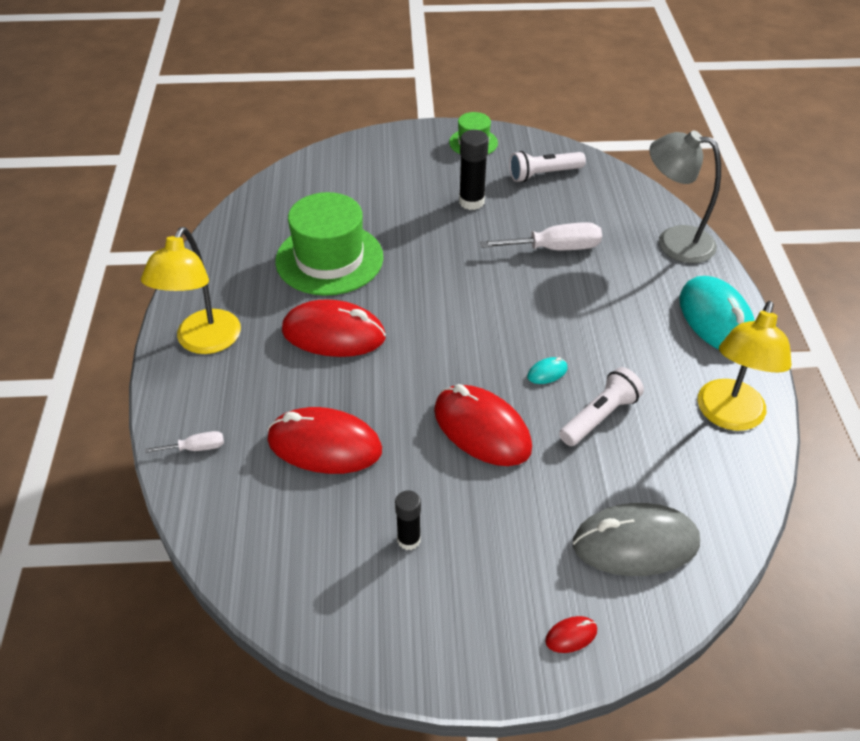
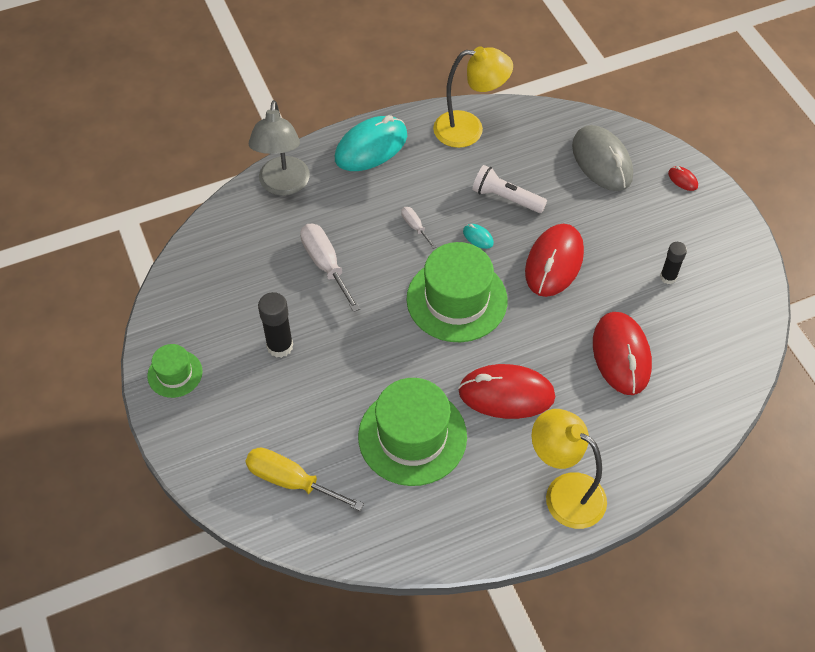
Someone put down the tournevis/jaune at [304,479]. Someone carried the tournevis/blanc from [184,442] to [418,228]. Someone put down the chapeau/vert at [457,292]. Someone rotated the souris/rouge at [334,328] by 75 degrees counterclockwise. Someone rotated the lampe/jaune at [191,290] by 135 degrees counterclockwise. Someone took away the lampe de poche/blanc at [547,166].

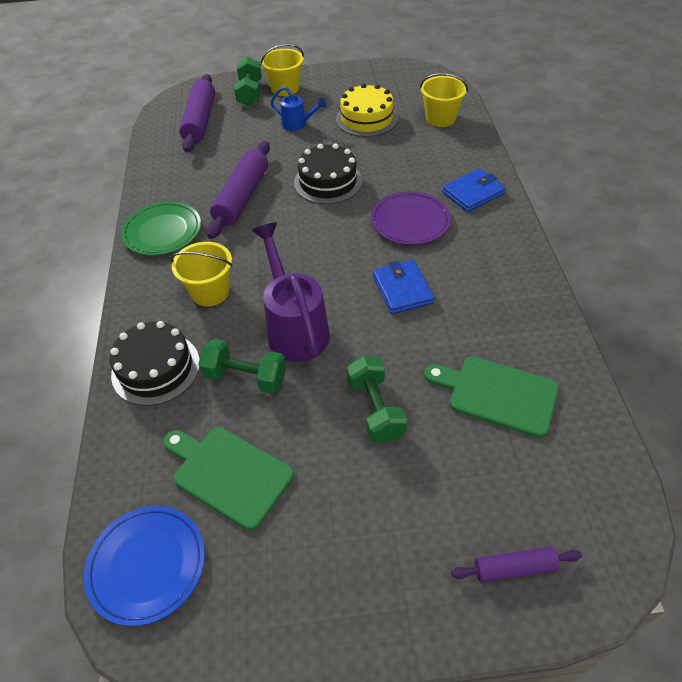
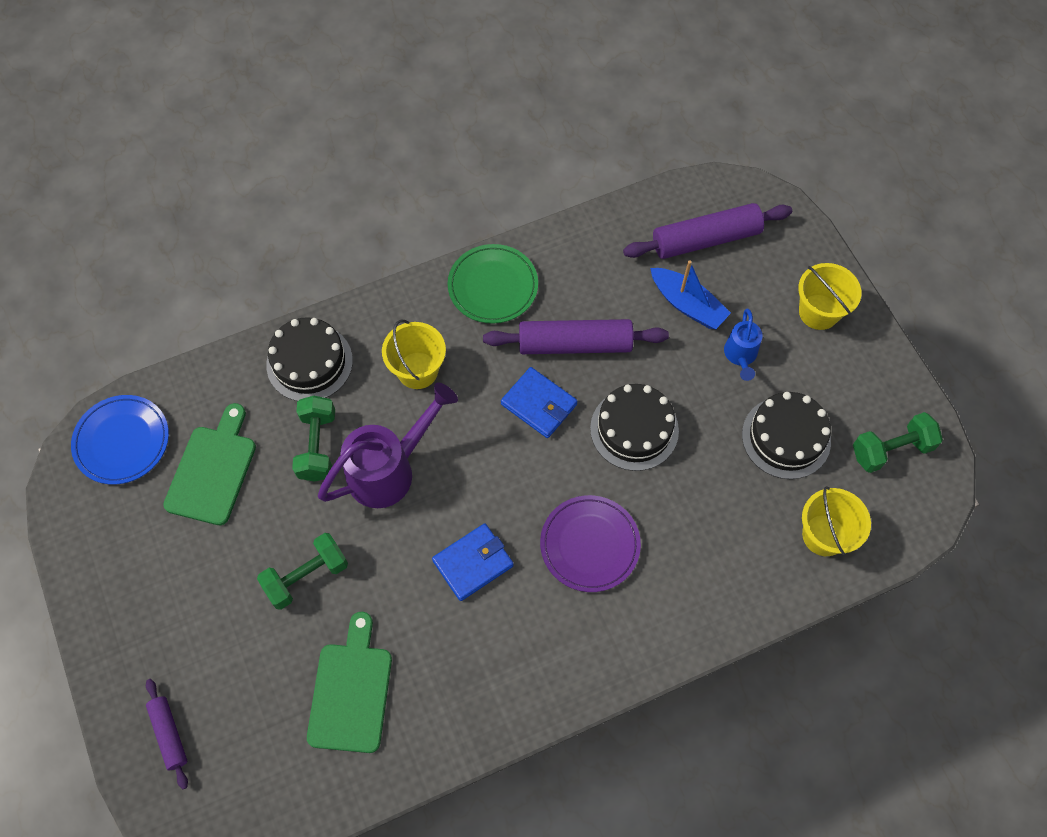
Someone carried the portefeuille/bleu from [474,190] to [539,402]. Someone put down the bateau/bleu at [690,294]. Someone repainted the gâteau/jaune at [367,110], which became the gâteau/noir at [786,435]. Someone carried the haltère/vert from [248,81] to [898,442].

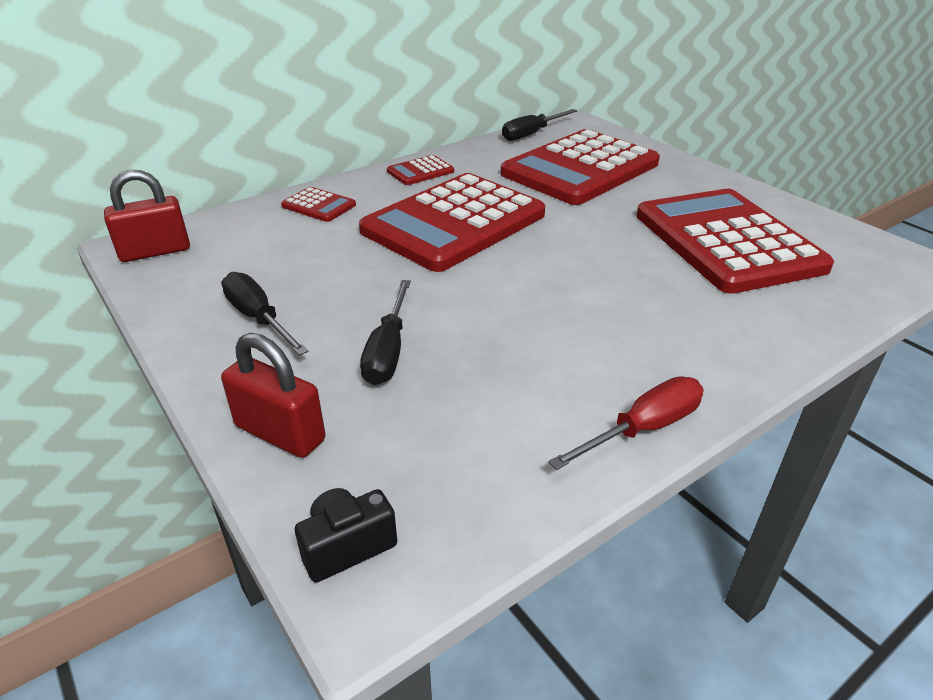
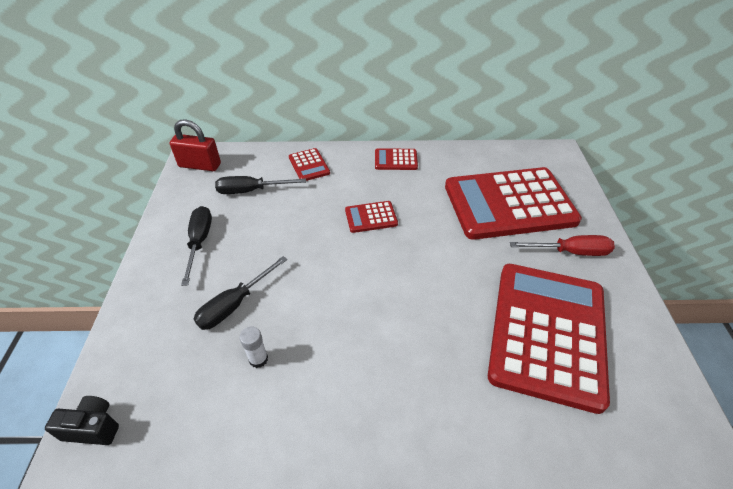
Someone carried the tournevis/noir from [539,125] to [260,185]. Someone put down the bâton de colle/blanc at [253,347]. Someone scaled the calculatrice/rouge at [452,222] by 0.41. Someone carried the tournevis/rouge from [626,423] to [562,245]. Someone took away the cadenas/rouge at [273,395].

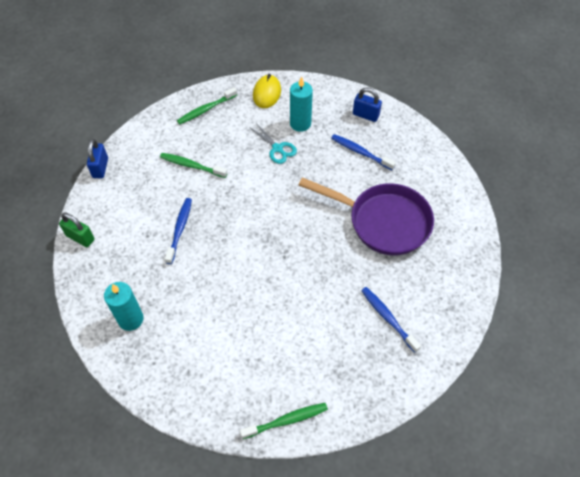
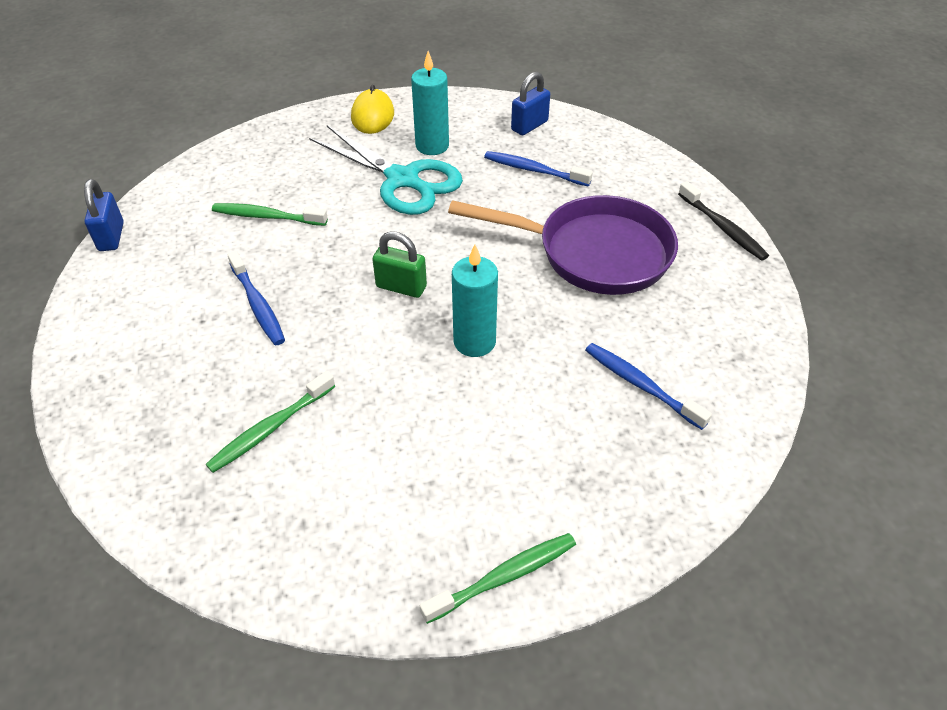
Someone carried the brosse à dents/vert from [207,106] to [270,422]. Someone rotated the brosse à dents/bleu at [178,231] by 150 degrees clockwise. Someone scaled the ciseaux/turquoise at [273,143] by 1.90. Someone carried the cadenas/vert from [77,229] to [399,264]. Someone carried the bougie/turquoise from [124,306] to [475,300]. Someone rotated the cadenas/bleu at [367,104] by 60 degrees counterclockwise. Someone put down the brosse à dents/noir at [723,221].

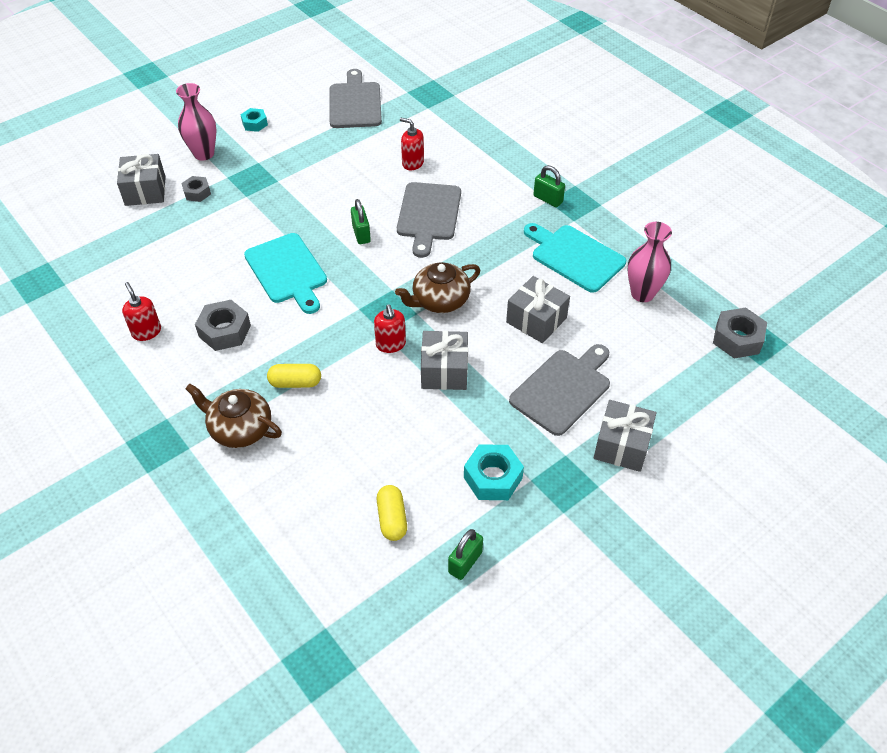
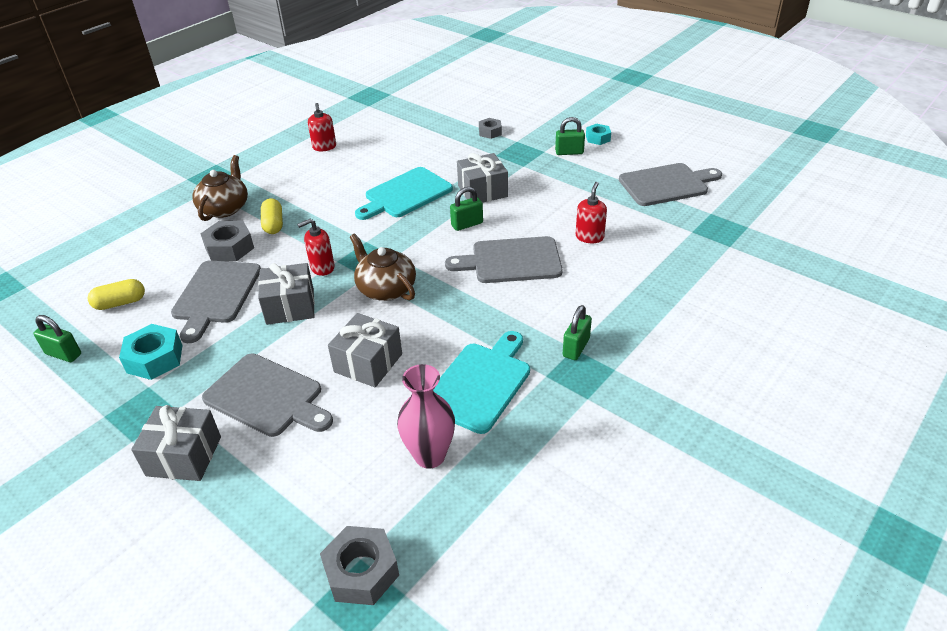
Someone put down the planche à découper/gris at [216,301]. Someone carried the écrou/gris from [223,325] to [227,241]. Someone rotated the distributeur de savon/rouge at [141,311] by 120 degrees clockwise. Someone carried the cadeau/gris from [141,180] to [482,178]. Someone put down the cadenas/vert at [570,136]. Someone took away the vase/rose at [196,121].

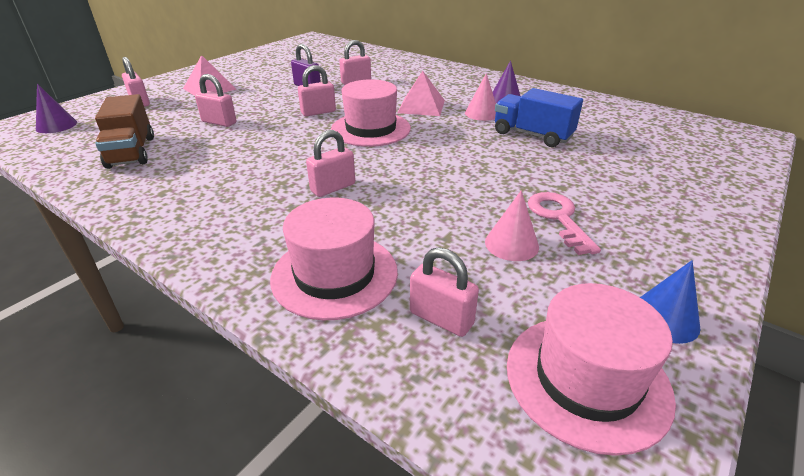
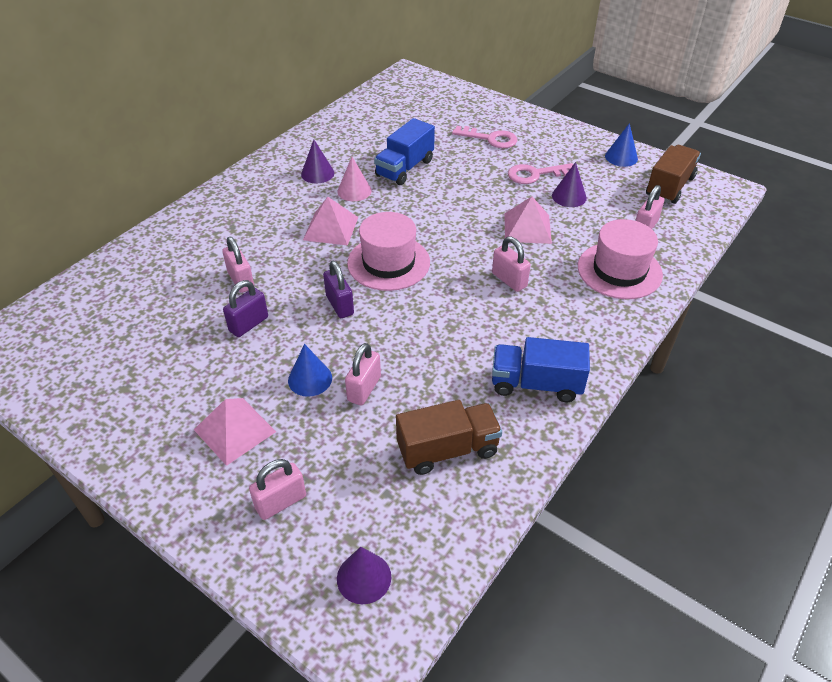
Someone put down the cône/bleu at [310,370]. Someone repainted the cadenas/rose at [317,91], which became the cadenas/violet at [338,289]. Someone put down the clé/rose at [484,137]. Someone put down the camion/bleu at [541,369]. Someone put down the pyramide/rose at [528,220]. Someone repainted the cône/rose at [512,225], which became the cône/violet at [569,184]. Someone swapped the chapeau/rose at [591,369] for the camion/marron at [673,174].

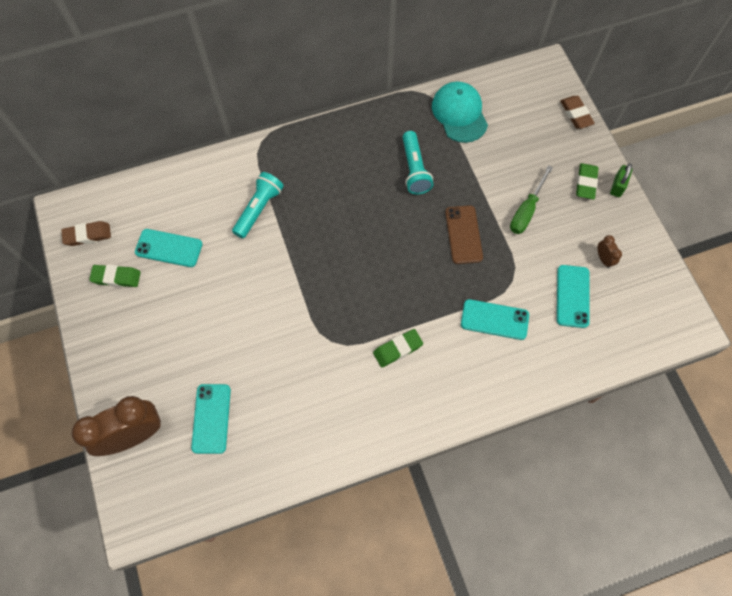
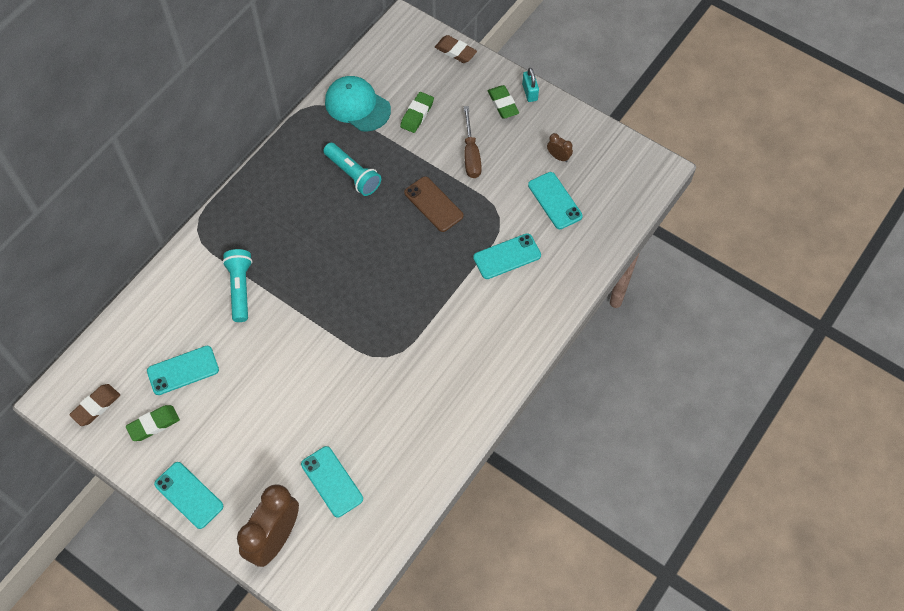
Someone put down the téléphone/turquoise at [189,495]. Someone carried the gomme/vert from [398,348] to [417,112]. Someone repainted the tournevis/vert at [531,199], which became the tournevis/marron at [473,142]. Someone repainted the cadenas/vert at [621,180], which became the cadenas/turquoise at [530,85].

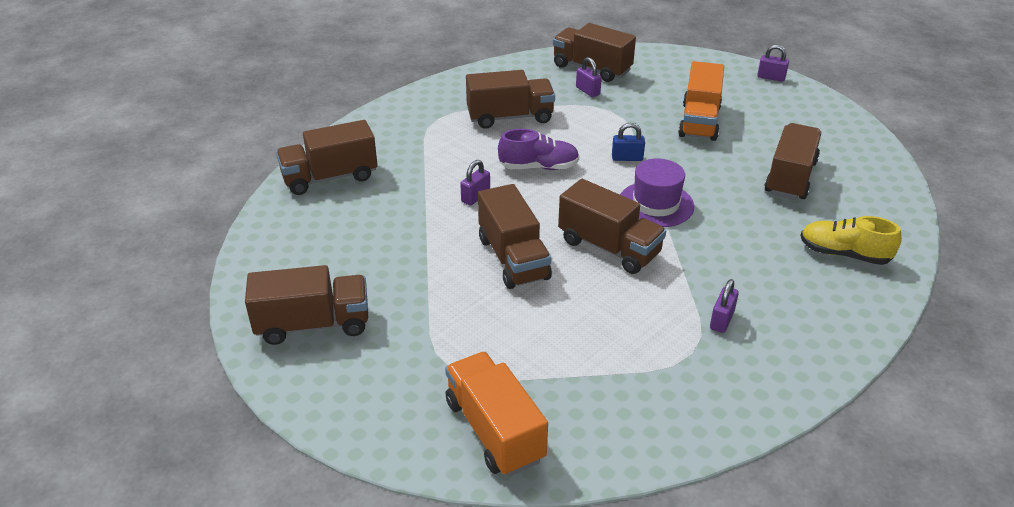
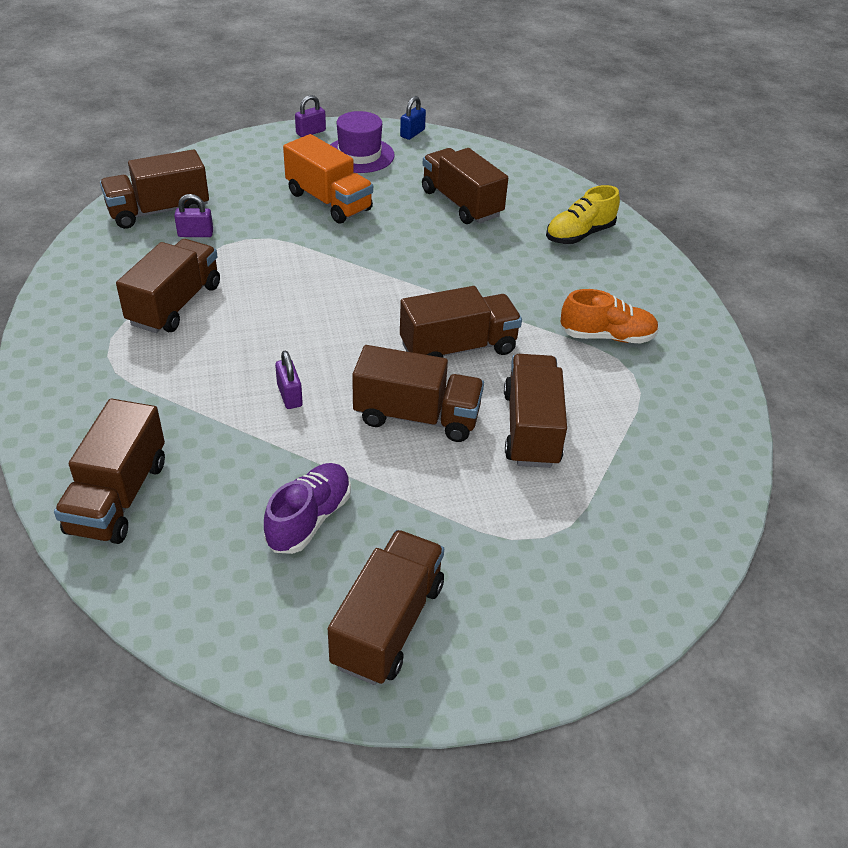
Someone carried the chaussure/violet from [538,149] to [307,508]. Someone carried the chapeau/violet from [657,192] to [362,142]. Someone carried the cadenas/bleu from [628,142] to [413,118]. Someone put down the camion/marron at [535,411]. Someone swapped the cadenas/violet at [724,306] for the chaussure/orange at [610,316]. Someone took away the camion/orange at [496,414].

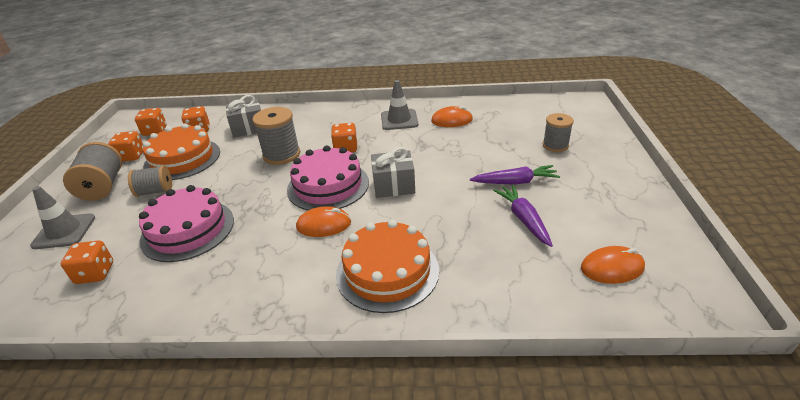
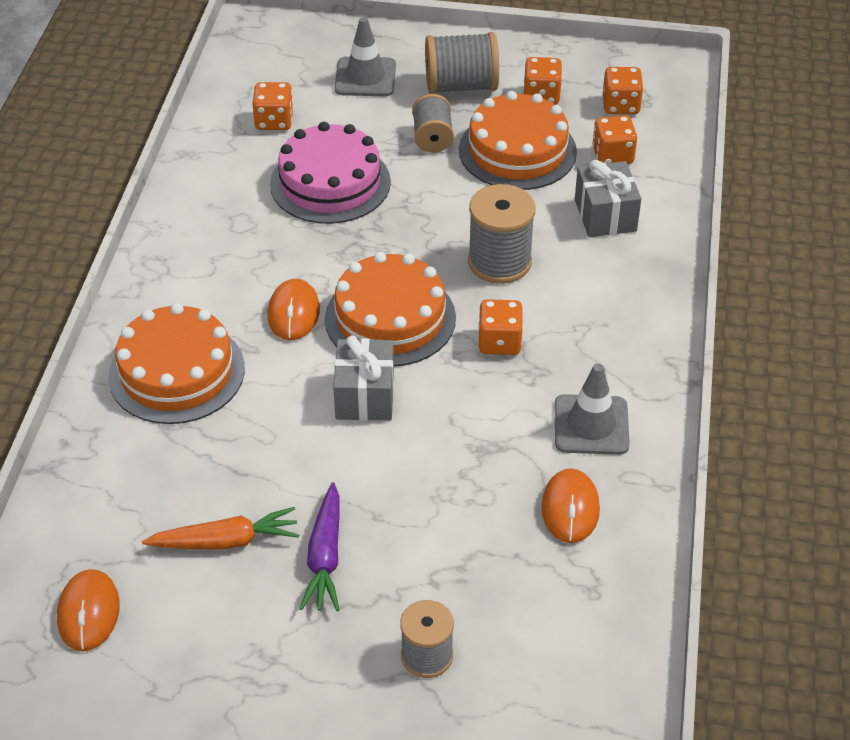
Someone repainted the carotte/violet at [523,216], which became the carotte/orange at [220,528]. Someone repainted the gâteau/rose at [328,177], which became the gâteau/orange at [390,309].

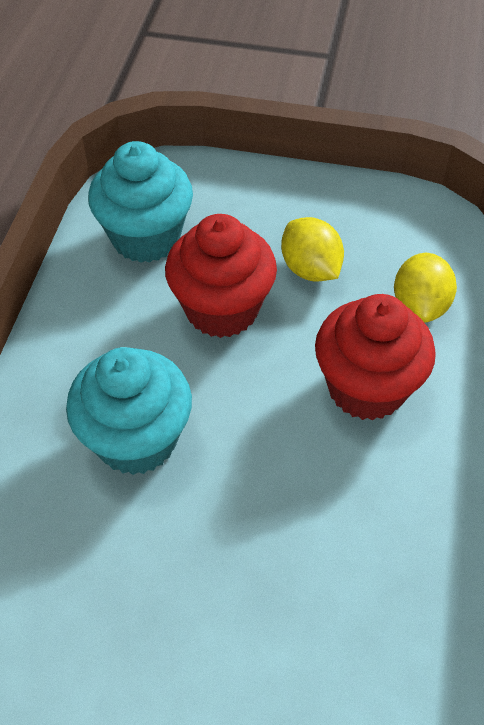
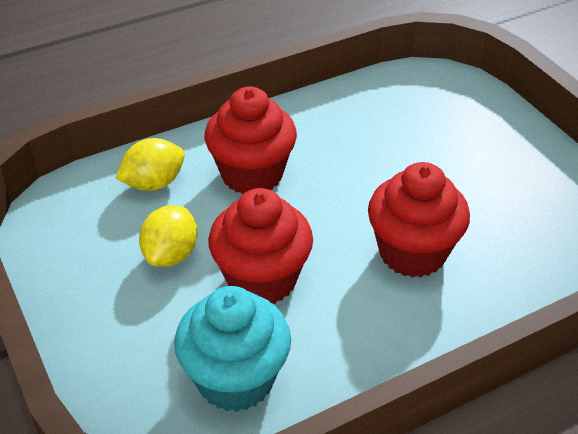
Someone repainted the muffin/turquoise at [129,411], which became the muffin/rouge at [419,220].

